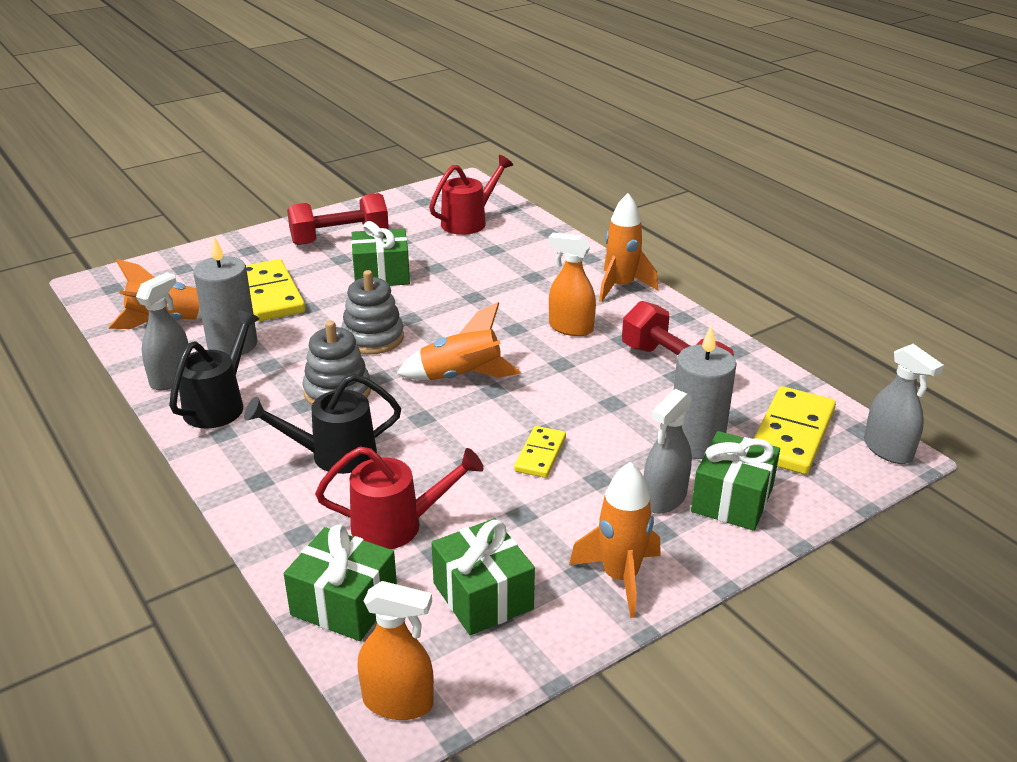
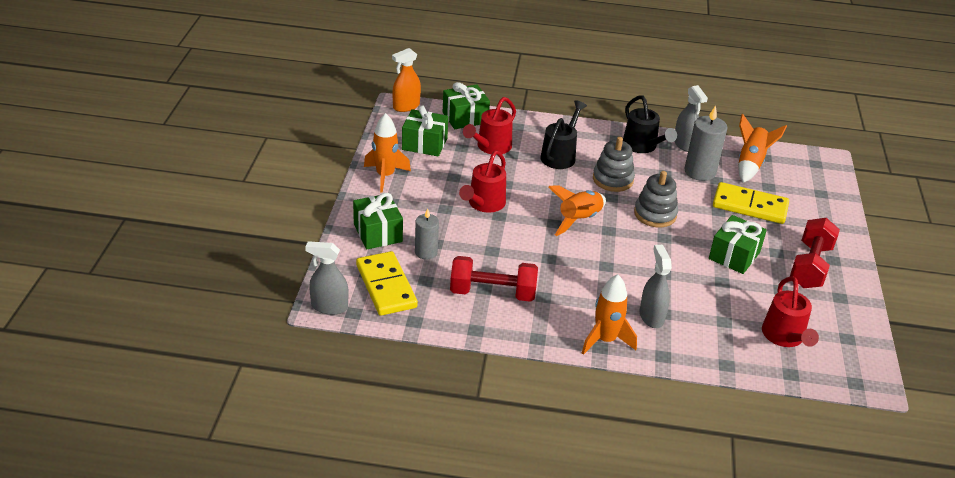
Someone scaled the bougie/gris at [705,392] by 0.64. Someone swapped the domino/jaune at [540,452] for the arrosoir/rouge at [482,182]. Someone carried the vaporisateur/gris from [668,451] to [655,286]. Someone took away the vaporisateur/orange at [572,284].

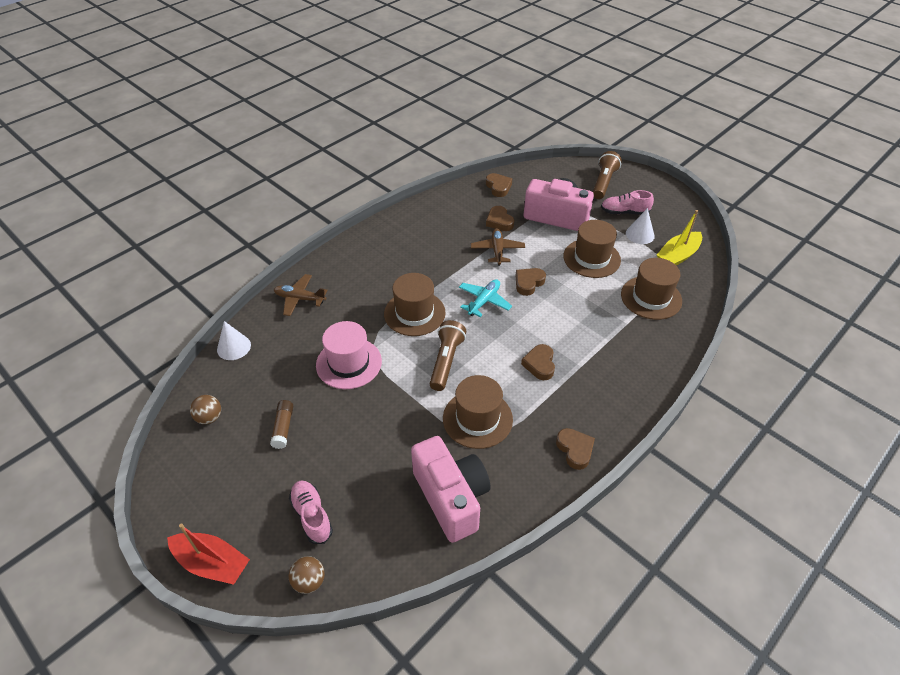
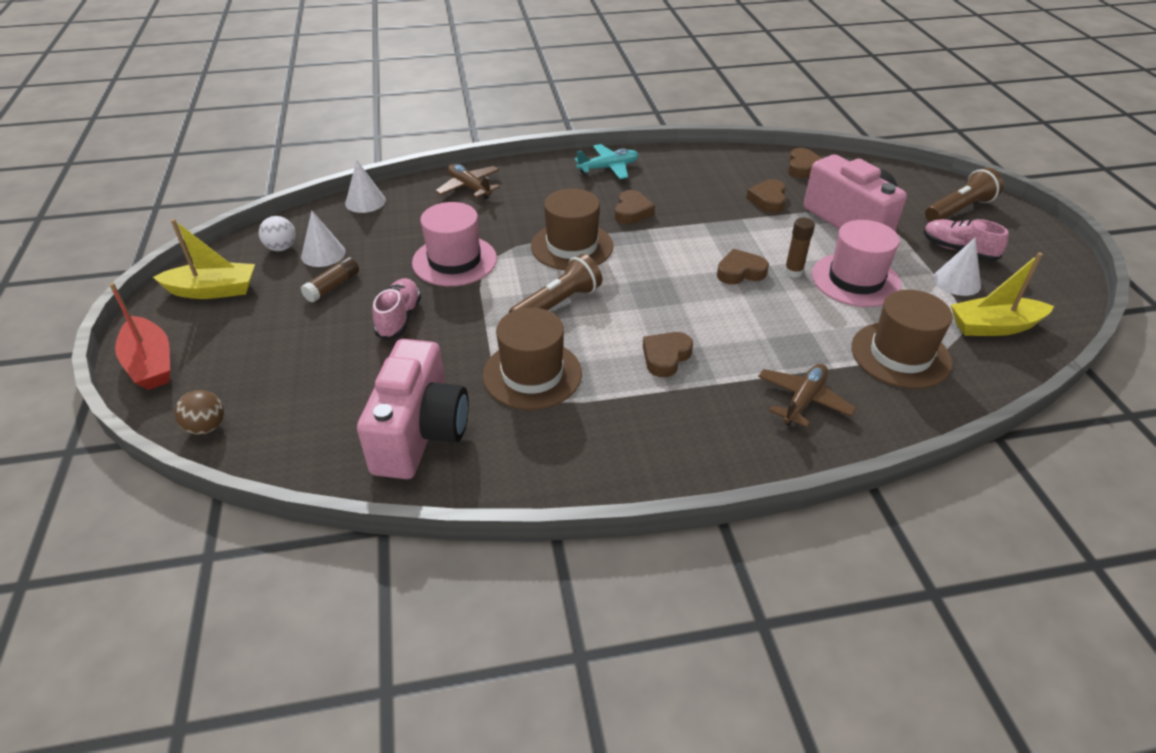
Someone put down the bateau/jaune at [204,259]. Someone repainted the balle/marron at [205,409], which became the balle/blanc at [277,233]. Someone put down the cône/blanc at [323,239]. Someone carried the chaussure/rose from [311,512] to [396,309]. Someone carried the avion/turquoise from [485,298] to [607,161]. Someone carried the cœur/marron from [575,449] to [635,207]. Someone carried the avion/marron from [498,247] to [807,396]. Someone put down the bâton de colle/marron at [799,247]. Someone repainted the chapeau/marron at [592,249], which became the chapeau/rose at [856,263].

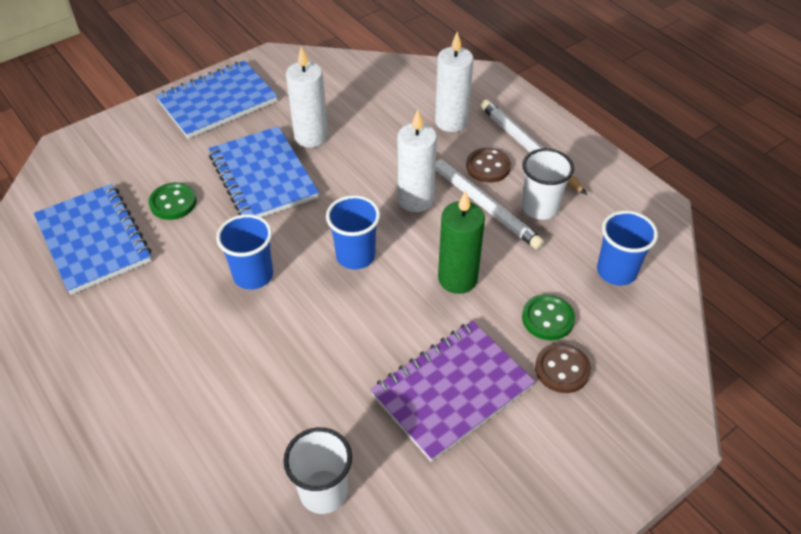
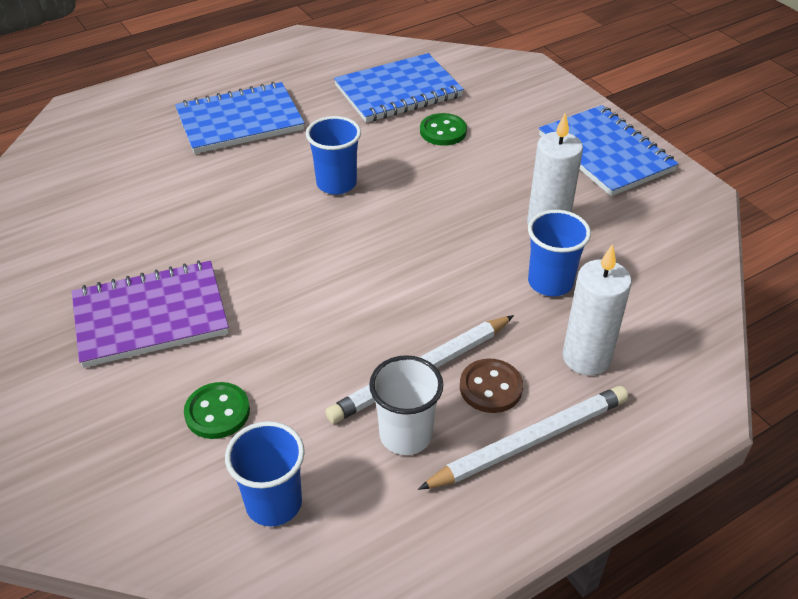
Someone rotated the carnet/violet at [452,391] by 75 degrees counterclockwise. Someone carried the carnet/bleu from [264,171] to [240,118]. Someone carried the gobelet/bleu from [353,232] to [559,253]. Someone took away the gobelet/blanc at [317,470]. Someone took away the bougie/blanc at [417,161]. Someone took away the bougie/vert at [461,242]. Someone took away the bouton/marron at [563,368].

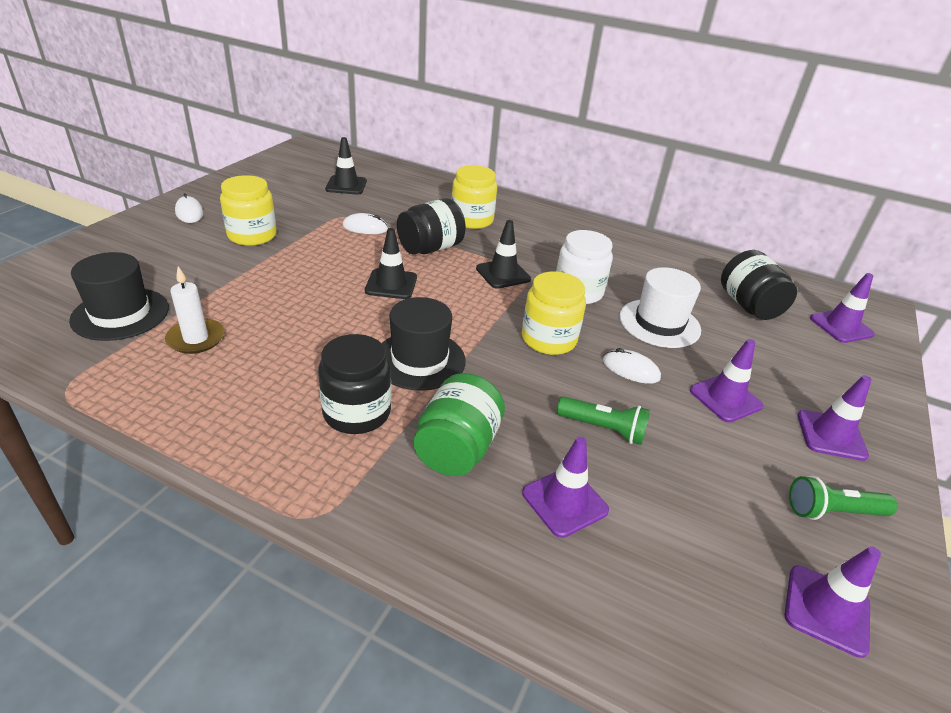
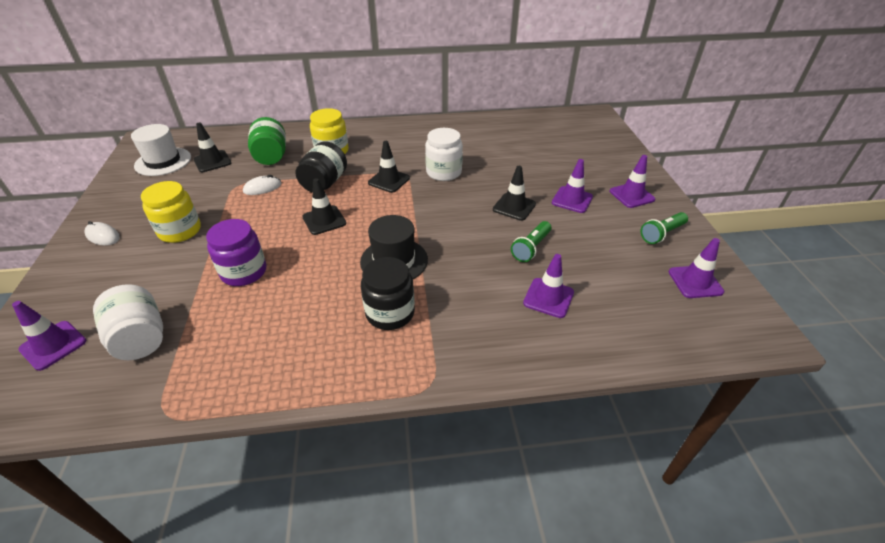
Someone carried the cône de chantier/violet from [842,308] to [49,336]. Someone swapped the chapeau/noir at [119,296] for the bocal/blanc at [128,322]. Someone carried the chapeau/blanc from [660,307] to [161,150]. Someone put down the bocal/violet at [236,252]. Someone carried the bocal/vert from [459,424] to [267,141]. Someone swapped the souris/blanc at [632,366] for the cône de chantier/noir at [514,193]. Someone rotated the lampe de poche/vert at [603,420] by 135 degrees clockwise. Someone took away the bougie/blanc at [195,310]. Someone took away the bocal/jaune at [554,313]. Someone took away the bocal/noir at [759,285].

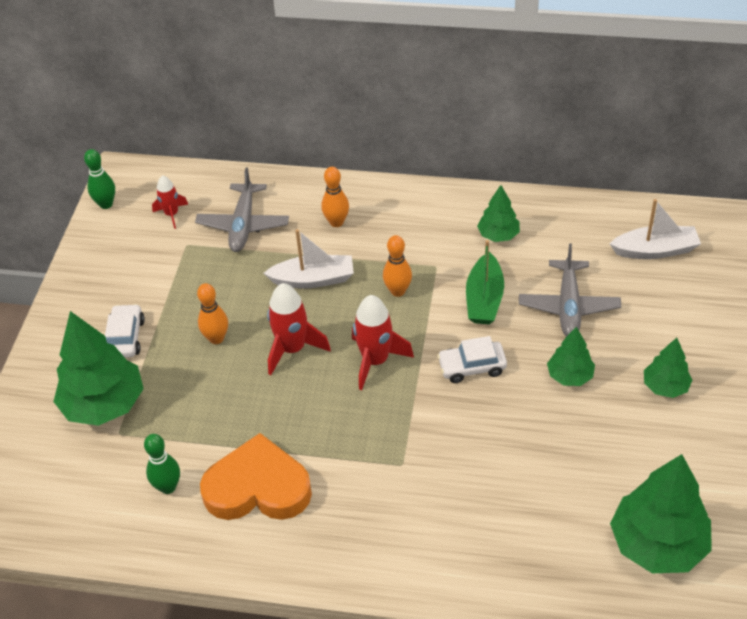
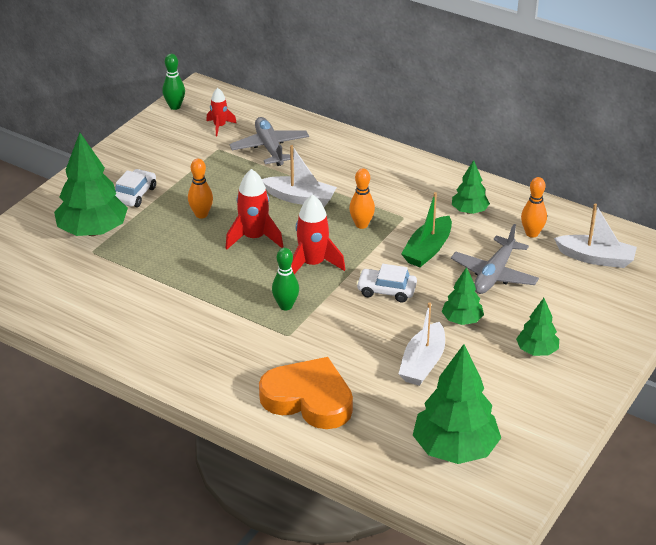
Someone rotated the avion/gris at [242,209] by 135 degrees clockwise. Someone carried the cœur/orange from [256,476] to [306,393]. Someone carried the quille/vert from [162,464] to [285,279]. Someone put down the bateau/blanc at [422,344]. Someone carried the quille/orange from [335,197] to [534,207].

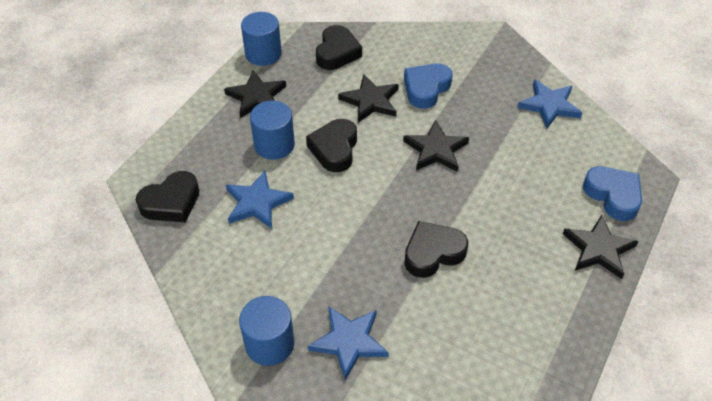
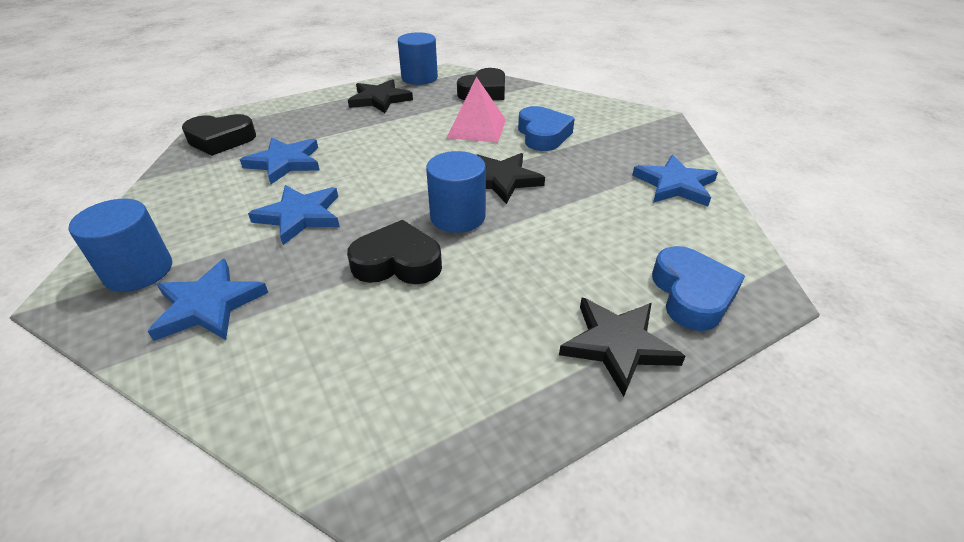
Someone put down the étoile/bleu at [294,215]. Someone carried the cylindre/bleu from [272,130] to [456,192]. Someone swapped the étoile/noir at [368,98] for the pyramide/rose at [476,110]. Someone rotated the cœur/bleu at [428,86] by 105 degrees clockwise. Someone took away the cœur/noir at [331,145].

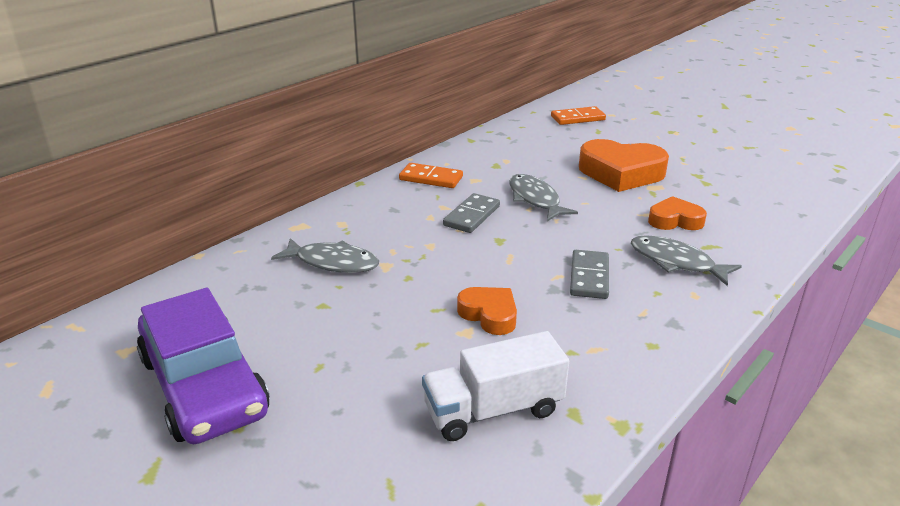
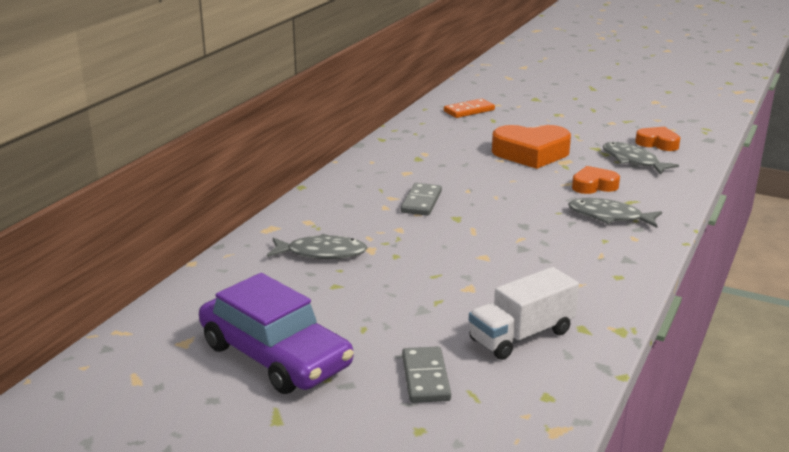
Someone carried the domino/gris from [589,274] to [426,375]. Someone carried the poisson/gris from [543,197] to [641,158]. Someone carried the cœur/orange from [487,311] to [657,139]. Someone took away the domino/orange at [431,175].

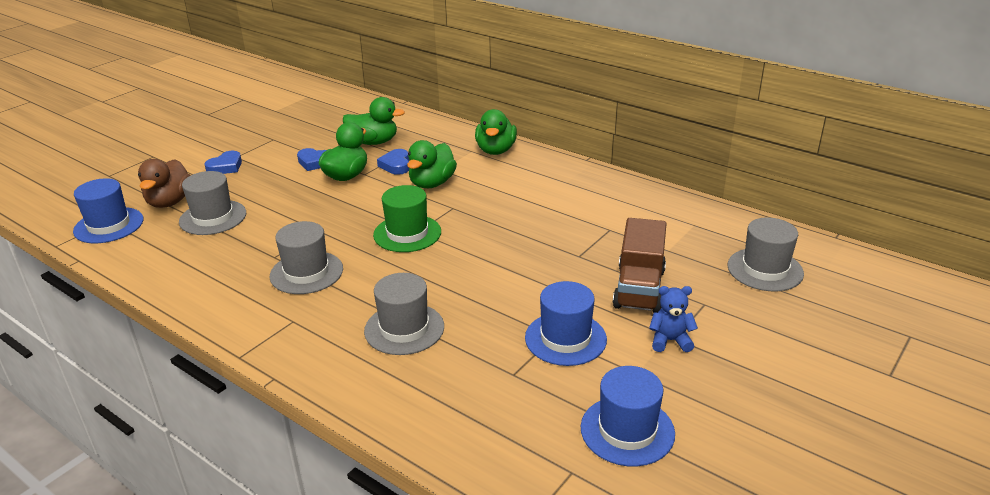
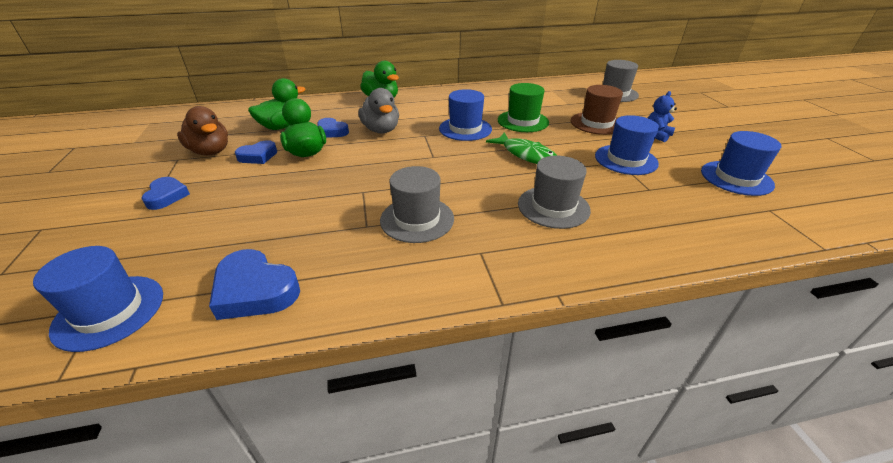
Someone carried the canard/marron from [164,183] to [202,131]. Someone put down the cœur/bleu at [254,284]. Someone repainted the canard/vert at [432,164], which became the canard/gris at [379,110]. Someone put down the chapeau/bleu at [465,115]. Someone put down the poisson/vert at [522,148]. Someone carried the chapeau/vert from [407,218] to [523,107]. Someone swapped the camion/marron at [639,265] for the chapeau/marron at [597,110]. Someone took away the chapeau/gris at [212,203].

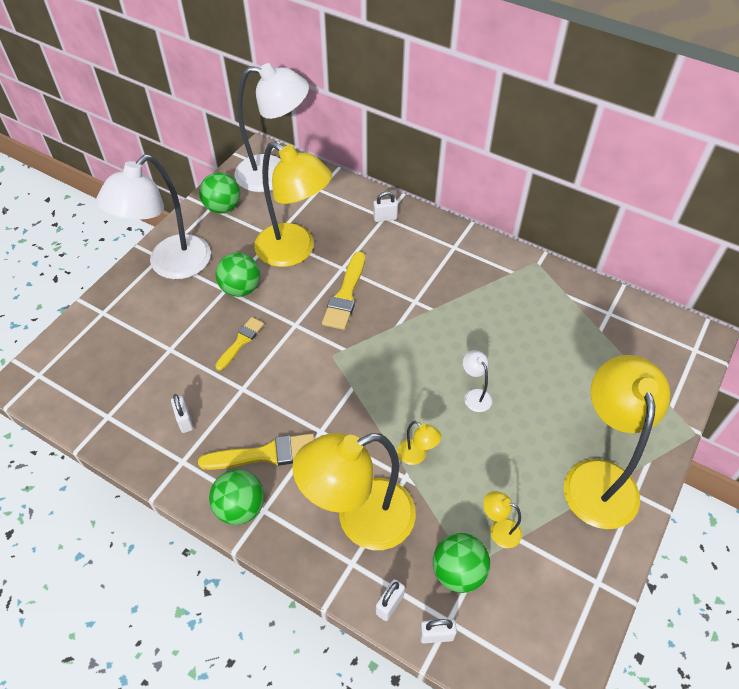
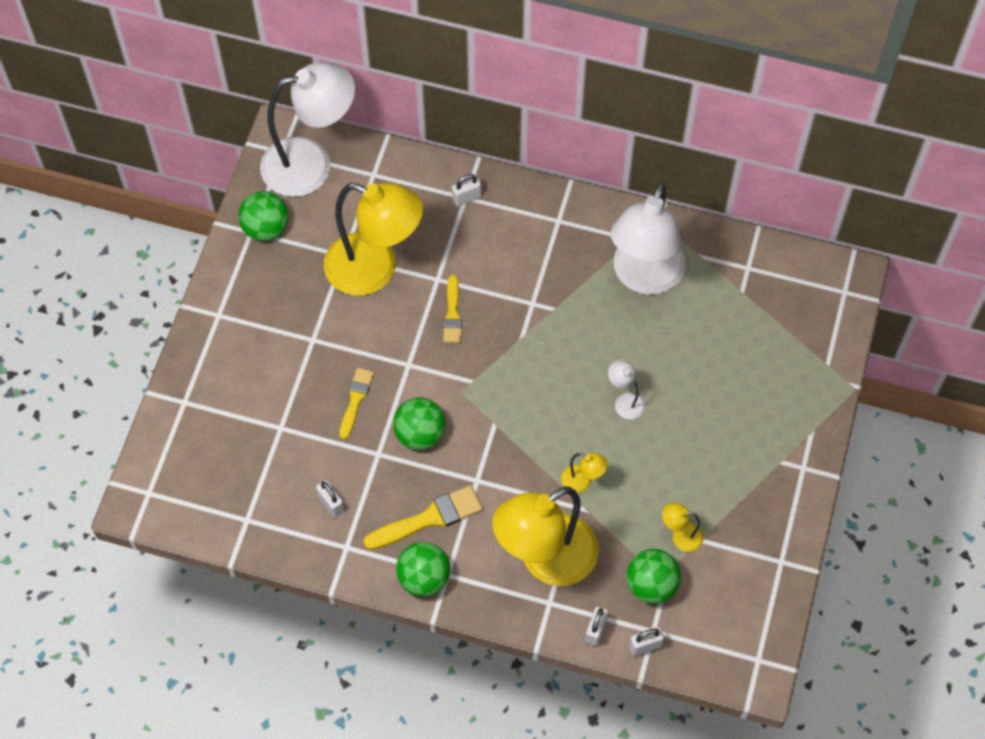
Someone carried the balle/vert from [237,274] to [419,423]. Someone scaled the pinceau/jaune at [343,291] by 0.65. Someone carried the lampe/blanc from [153,216] to [648,238]. Someone took away the lampe/jaune at [617,442].

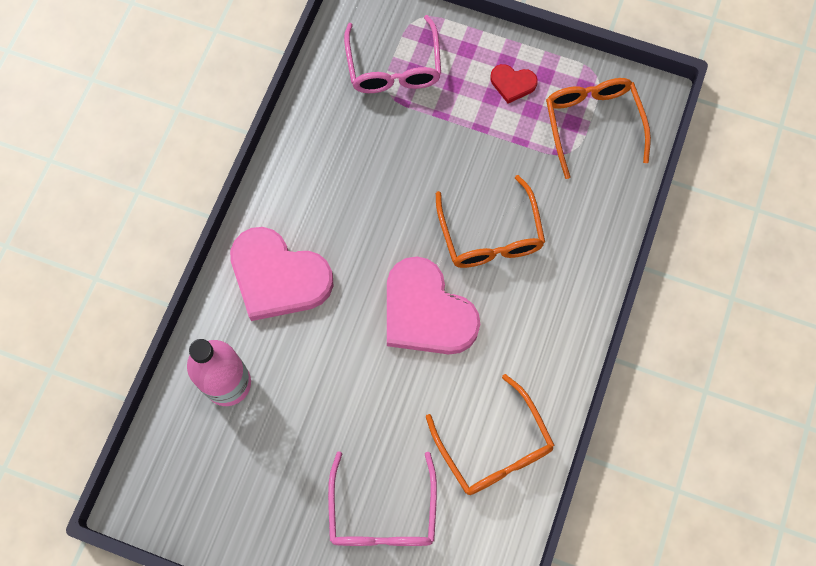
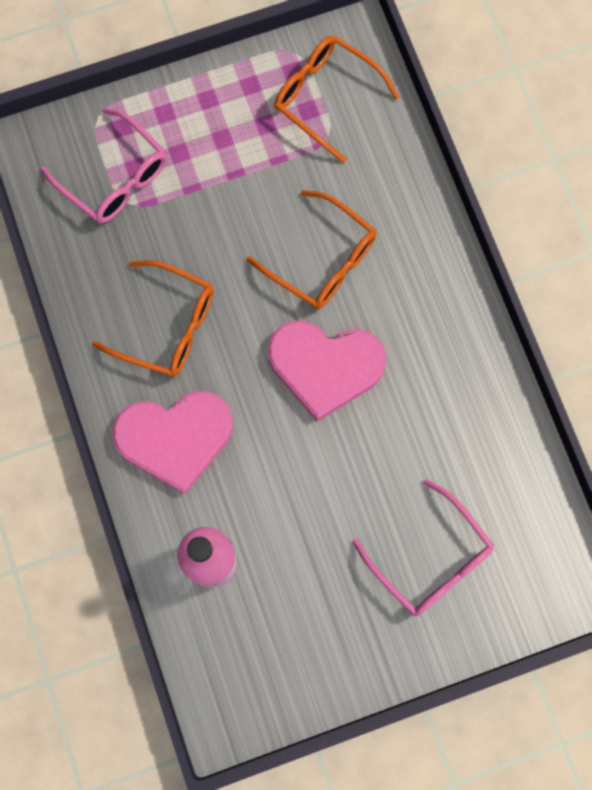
Someone carried the lunettes/orange from [490,434] to [153,318]. Someone took away the cœur/rouge at [514,83].

